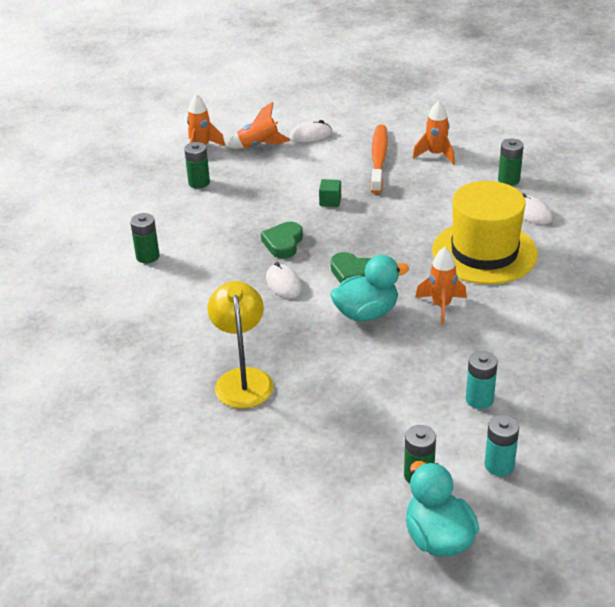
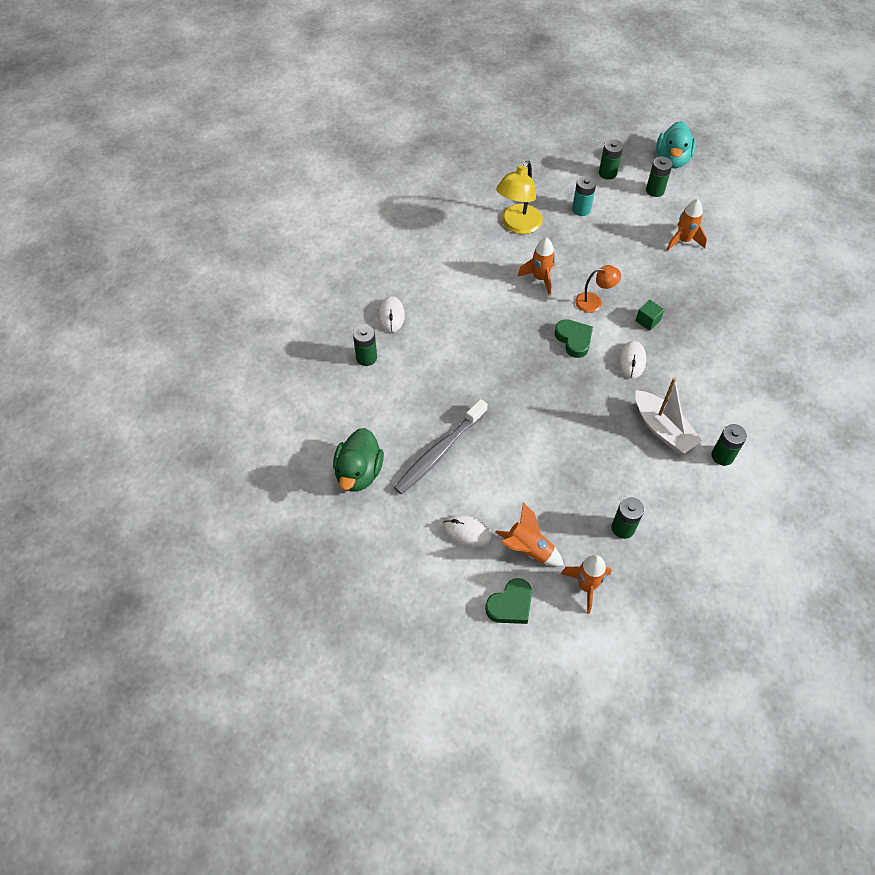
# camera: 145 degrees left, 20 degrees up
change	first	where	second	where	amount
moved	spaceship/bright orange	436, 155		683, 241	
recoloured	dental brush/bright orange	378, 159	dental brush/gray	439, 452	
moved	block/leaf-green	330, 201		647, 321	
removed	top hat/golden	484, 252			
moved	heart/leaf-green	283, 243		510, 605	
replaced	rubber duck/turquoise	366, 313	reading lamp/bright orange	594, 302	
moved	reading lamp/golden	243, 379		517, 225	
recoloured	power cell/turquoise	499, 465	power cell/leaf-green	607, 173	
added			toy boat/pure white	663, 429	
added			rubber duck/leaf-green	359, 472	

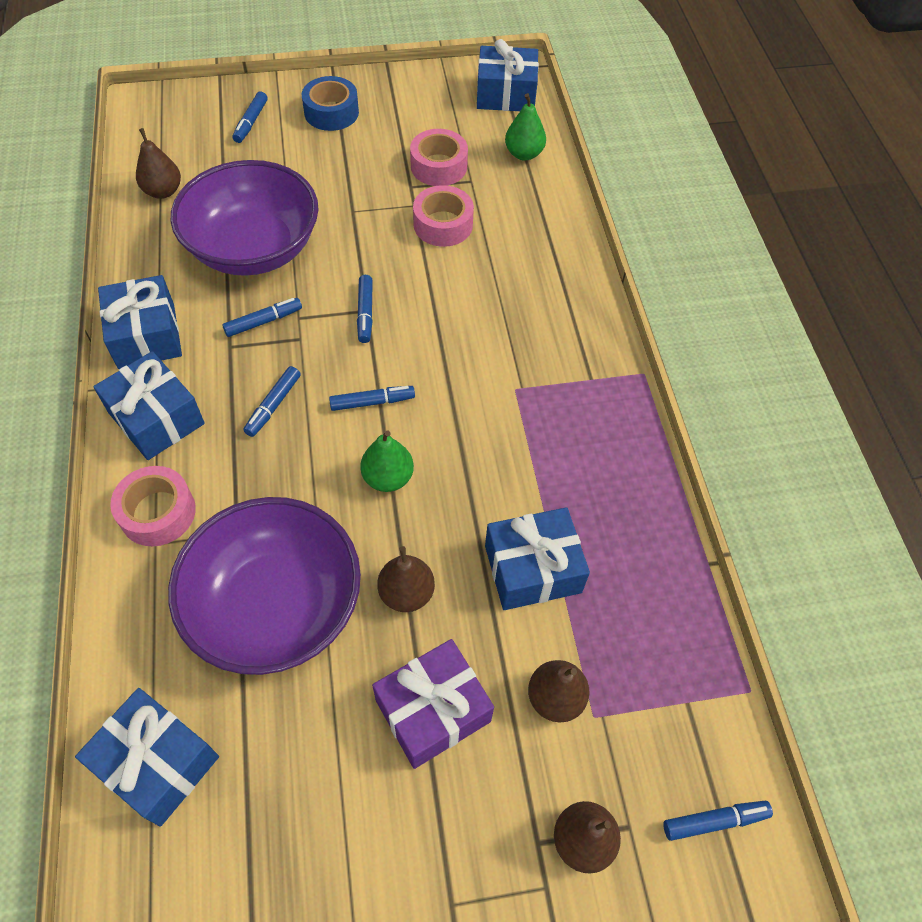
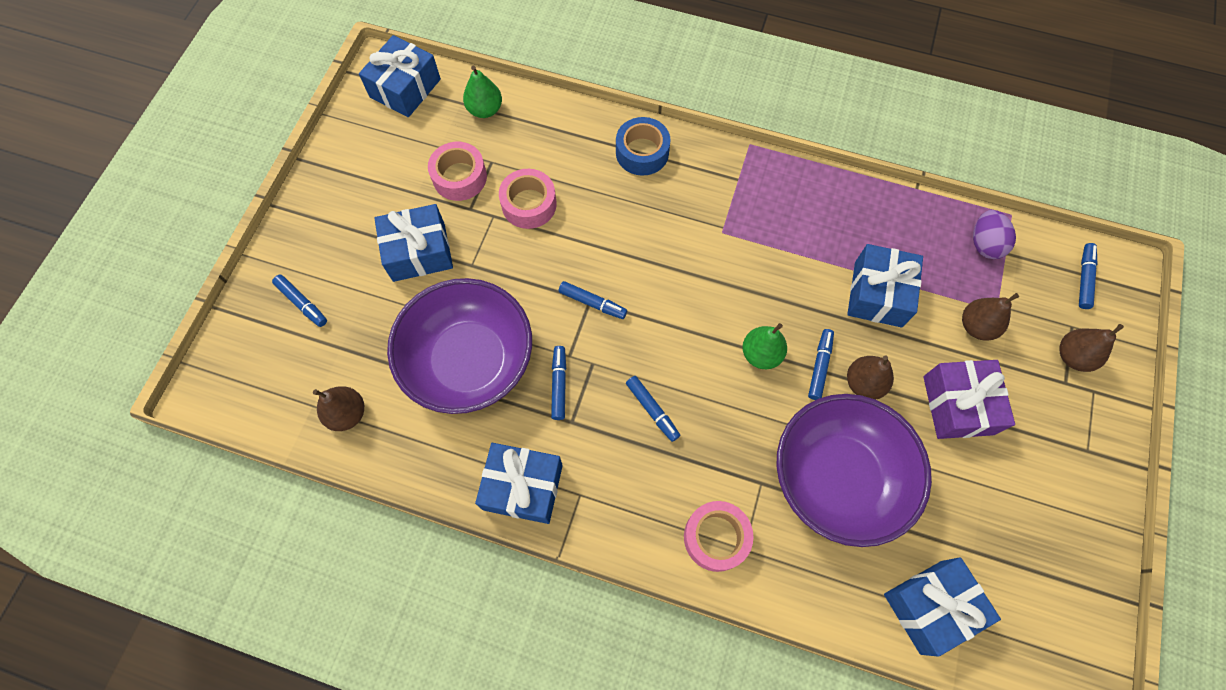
# camera: 60 degrees left, 10 degrees up
change	first	where	second	where	amount
moved	tape/blue	331, 112		642, 152	
moved	present/blue	156, 418		419, 252	
moved	marker pen/blue	372, 402		819, 366	
added			toy egg/violet	984, 244	

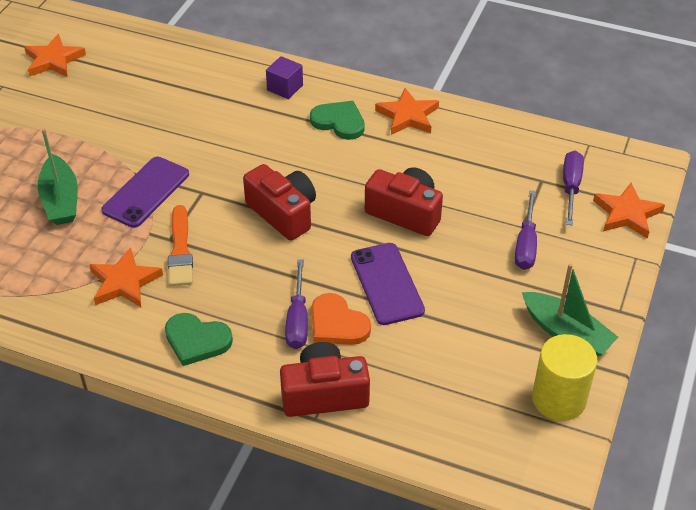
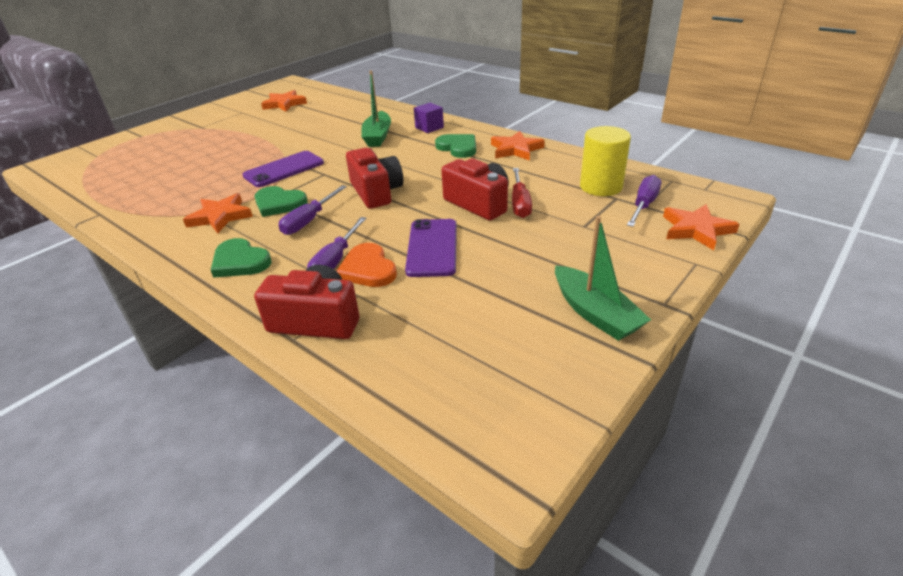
# camera: 20 degrees right, 10 degrees down
change	first	where	second	where	amount
moved	toy boat/leaf-green	61, 200		377, 136	
moved	hand screwdriver/violet	526, 244		309, 221	
replaced	paint brush/bright orange	180, 250	heart/leaf-green	279, 204	
moved	solid cylinder/golden	558, 399		601, 186	
added			hand screwdriver/scarlet	520, 203	

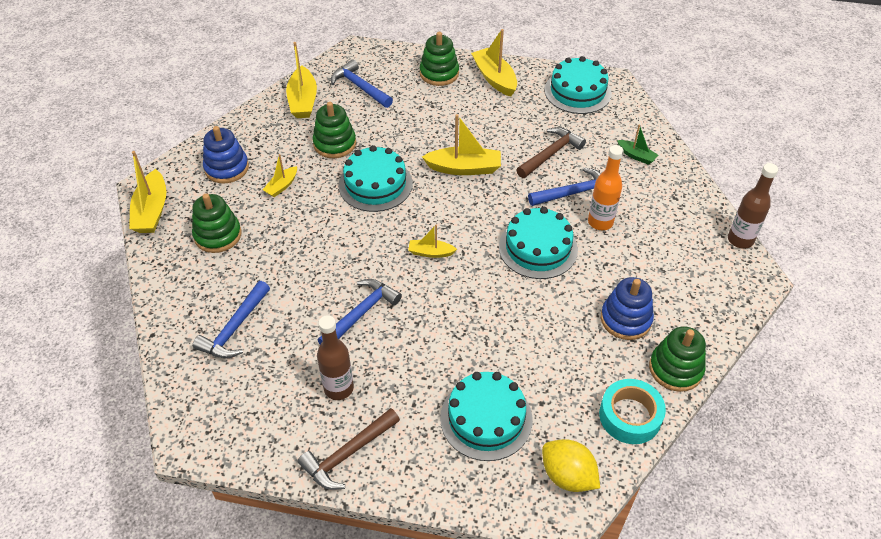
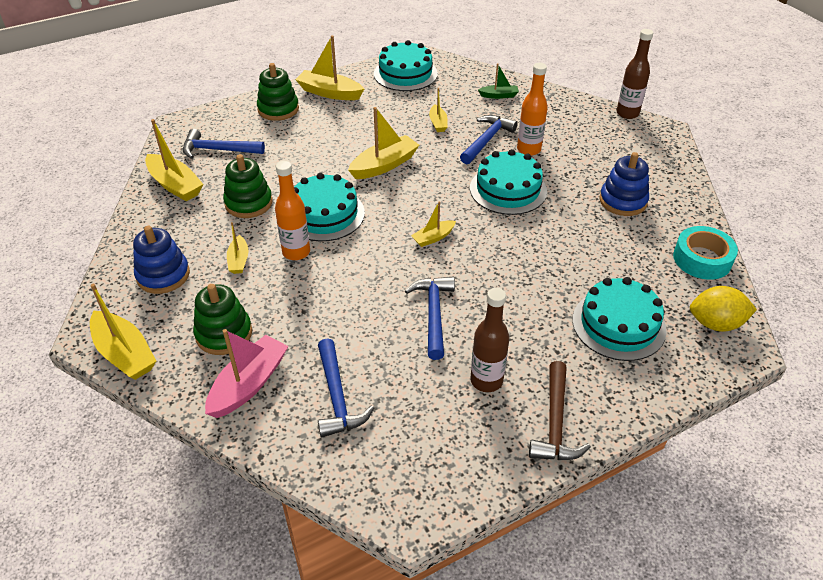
# camera: 40 degrees left, 5 degrees down
change	first	where	second	where	amount
replaced	hammer/dark brown	551, 154	toy boat/golden	438, 123	
removed	stacking toy/leaf-green	675, 369			
added			drink bottle/bright orange	296, 252	
added			toy boat/rosy	249, 384	

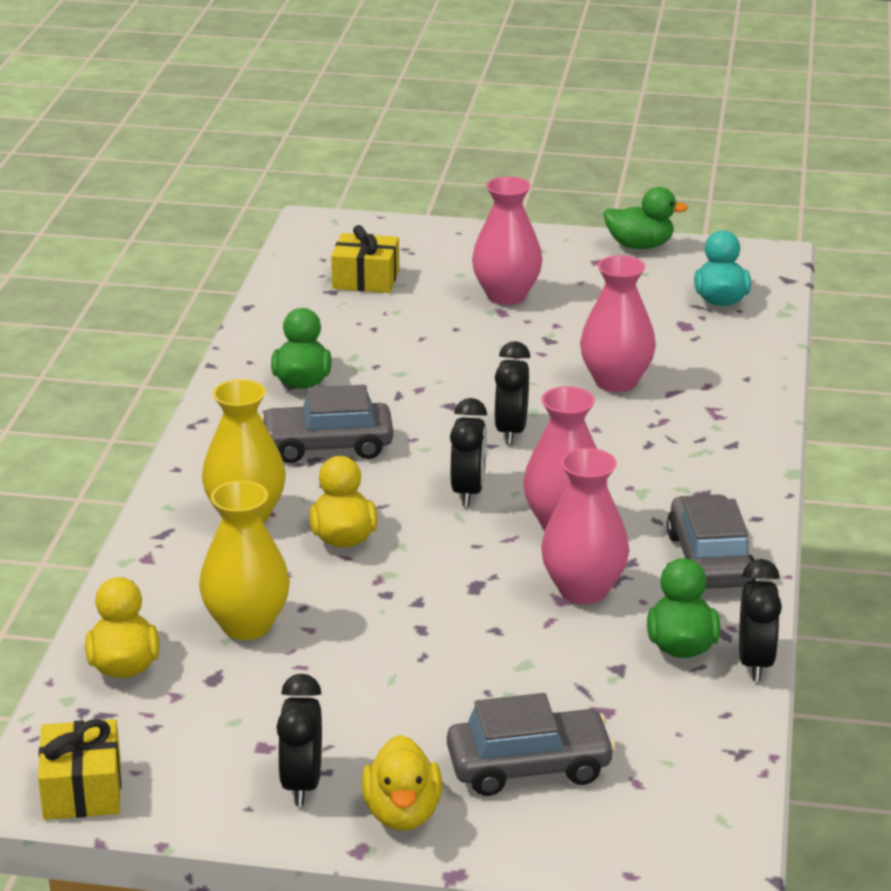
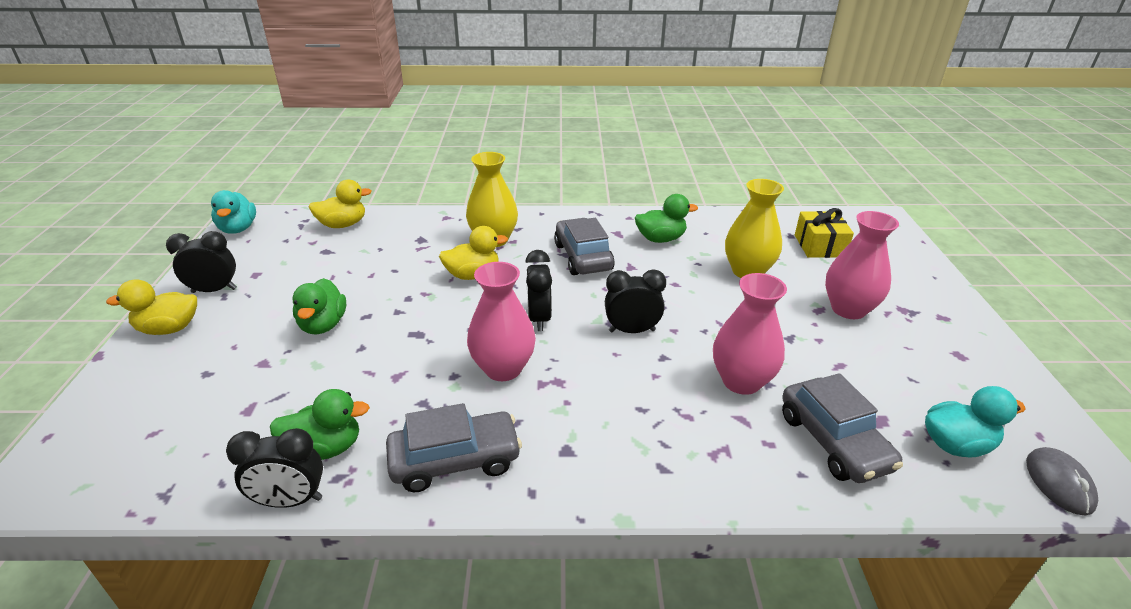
# camera: 80 degrees right, 5 degrees up
change	first	where	second	where	amount
moved	rubber duck/leaf-green	640, 246		323, 325	
turned	alarm clock/ebony	468, 492		539, 319	90 degrees clockwise
removed	flower vase/rosy	583, 590			
moved	flower vase/golden	246, 625		747, 271	
moved	car/gray	529, 767		833, 441	
replaced	present/golden	82, 789	rubber duck/turquoise	238, 229	
added			PC mouse/gray	1059, 483	

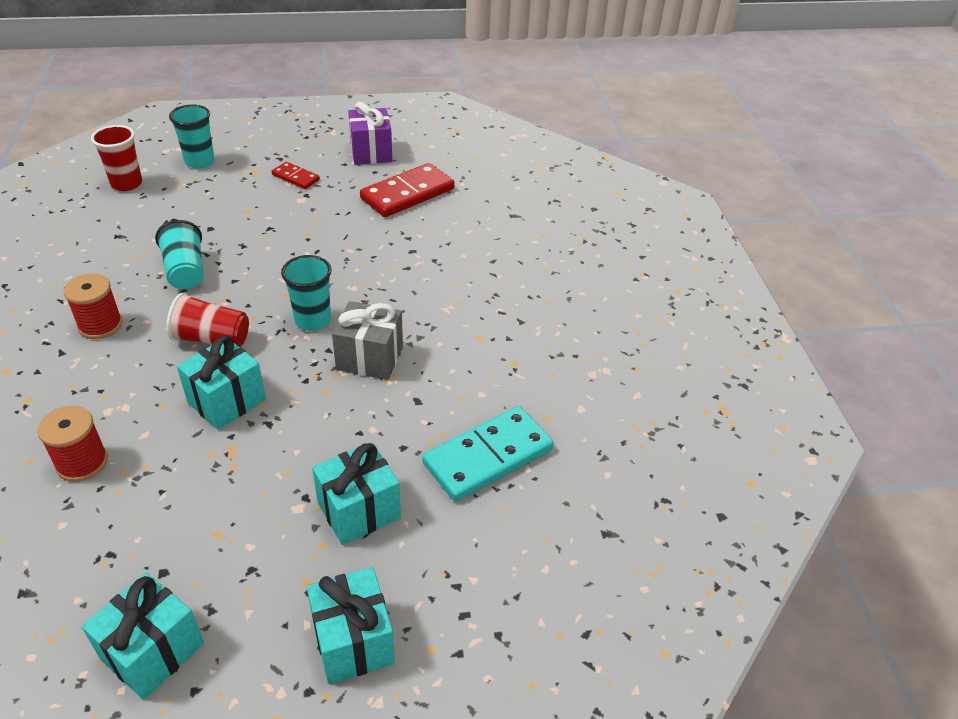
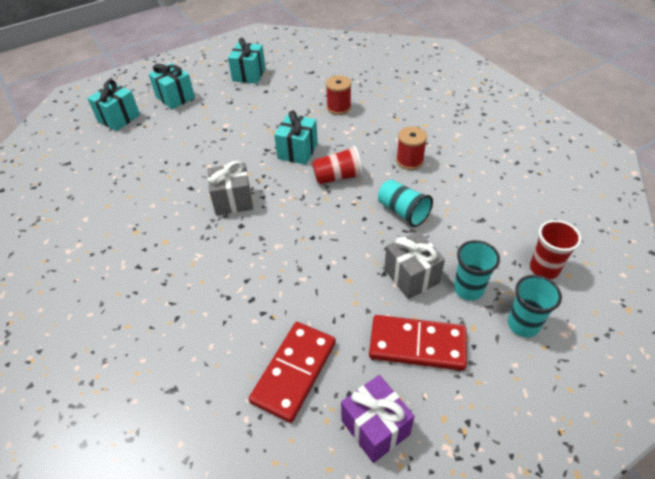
# camera: 160 degrees right, 5 degrees up
change	first	where	second	where	amount
resized	domino piece/scarlet	296, 177		417, 345	x1.91
moved	beaker/turquoise	313, 320		468, 289	
removed	domino piece/turquoise	488, 457			
moved	present/turquoise	359, 510		119, 118	
added			present/gray	411, 276	

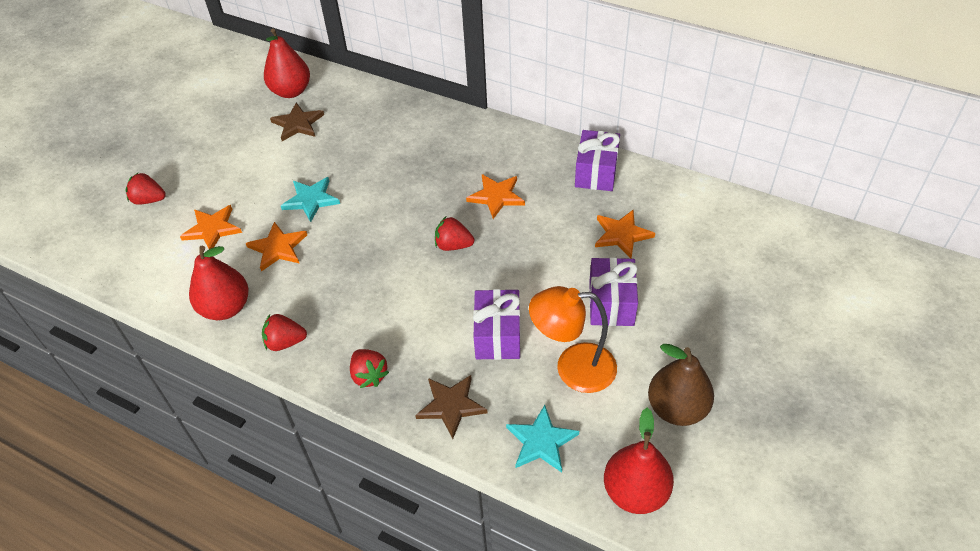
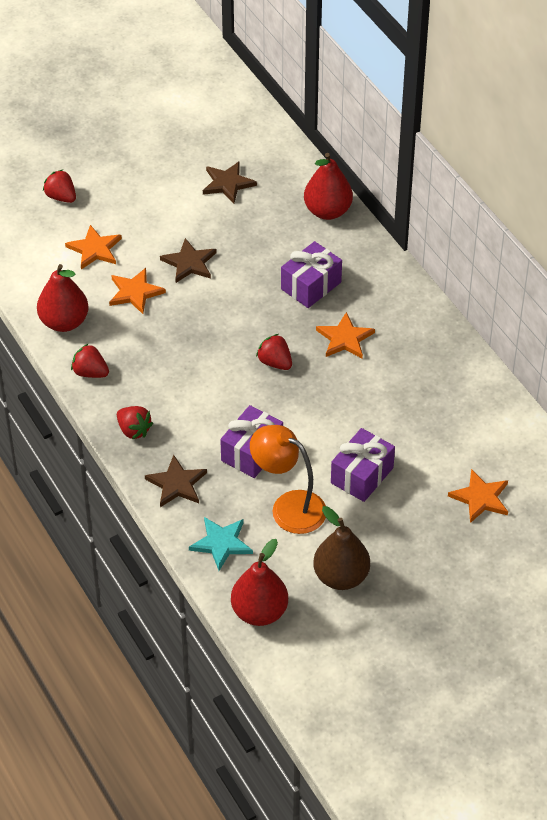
# camera: 30 degrees right, 0 degrees up
change	first	where	second	where	amount
moved	pear fruit/scarlet	291, 91		327, 211	
moved	present/violet	596, 172		311, 286	
recoloured	star shape/turquoise	311, 200	star shape/dark brown	189, 263	
moved	star shape/bright orange	622, 235		480, 498	
turned	berry/scarlet	369, 375		134, 430	45 degrees counterclockwise

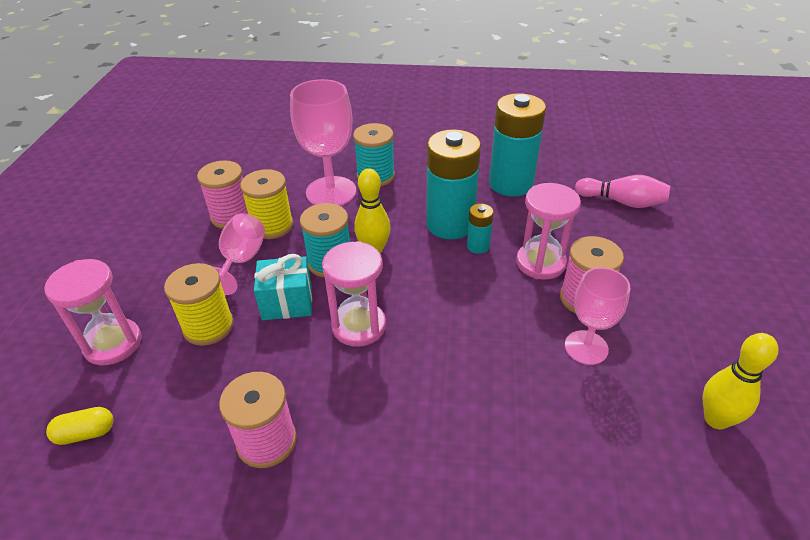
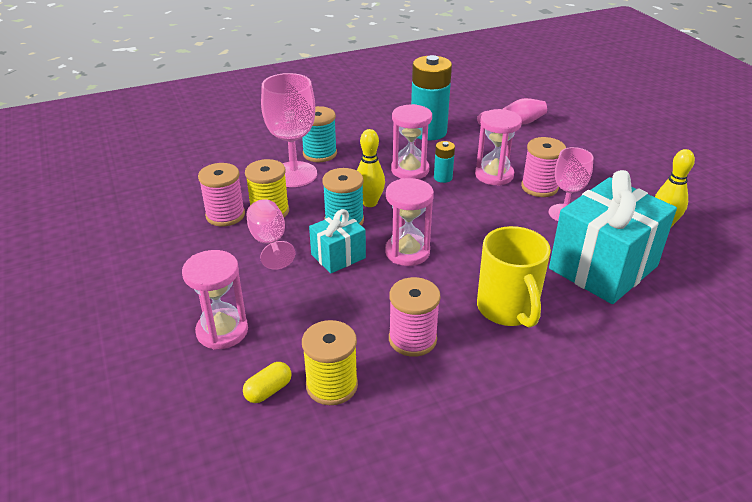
# camera: 30 degrees left, 5 degrees down
change	first	where	second	where	amount
replaced	power cell/turquoise	450, 224	sand timer/rosy	410, 170	
moved	spool/golden	208, 326		332, 385	
added			present/turquoise	603, 267	
added			tea mug/golden	508, 310	

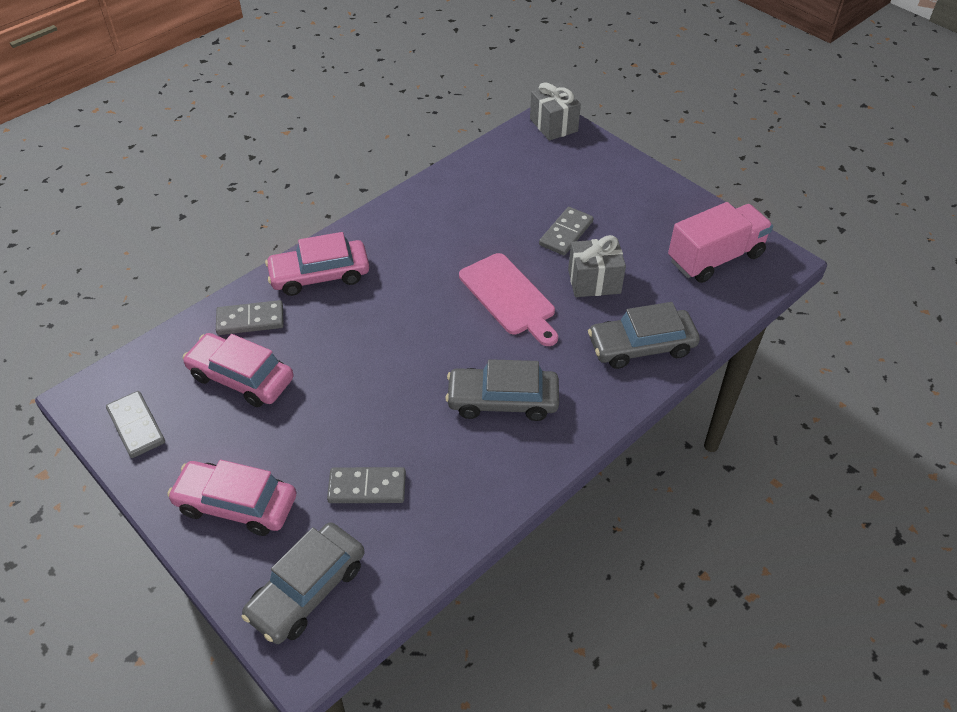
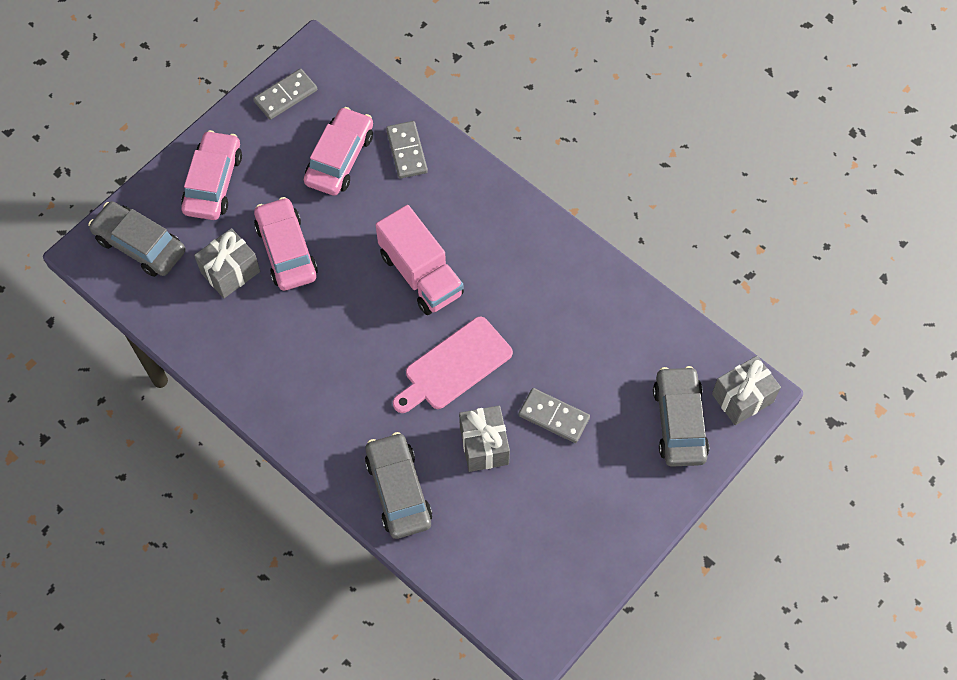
# camera: 85 degrees right, 15 degrees up
change	first	where	second	where	amount
moved	lorry/rosy	715, 258		421, 274	
moved	car/rosy	320, 275		286, 250	
moved	car/gray	502, 400		679, 422	
replaced	domino piece/gray	367, 487	present/gray	230, 272	

